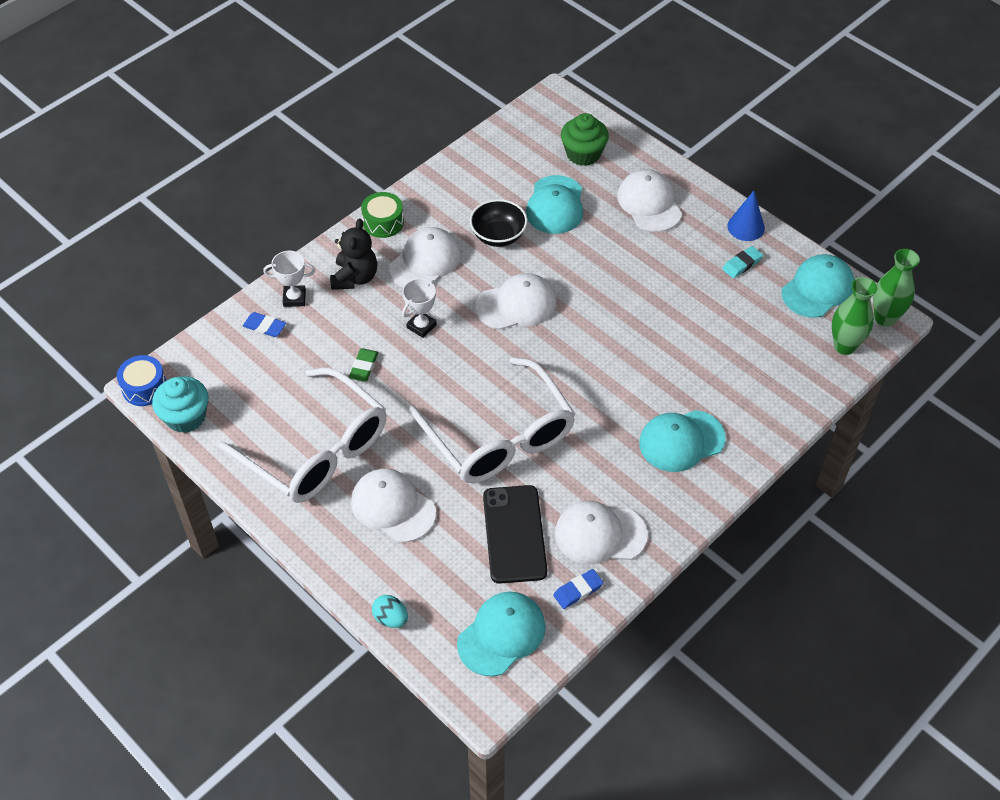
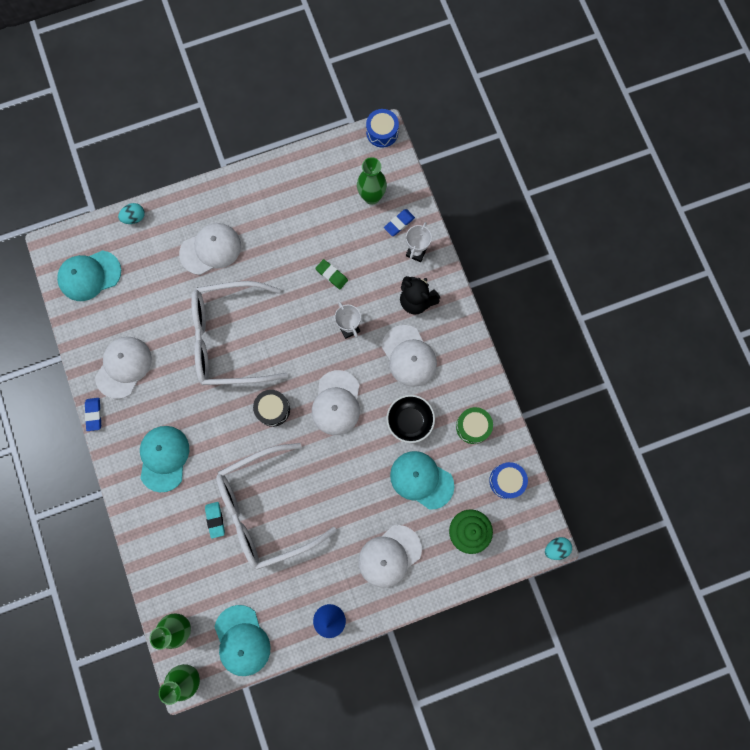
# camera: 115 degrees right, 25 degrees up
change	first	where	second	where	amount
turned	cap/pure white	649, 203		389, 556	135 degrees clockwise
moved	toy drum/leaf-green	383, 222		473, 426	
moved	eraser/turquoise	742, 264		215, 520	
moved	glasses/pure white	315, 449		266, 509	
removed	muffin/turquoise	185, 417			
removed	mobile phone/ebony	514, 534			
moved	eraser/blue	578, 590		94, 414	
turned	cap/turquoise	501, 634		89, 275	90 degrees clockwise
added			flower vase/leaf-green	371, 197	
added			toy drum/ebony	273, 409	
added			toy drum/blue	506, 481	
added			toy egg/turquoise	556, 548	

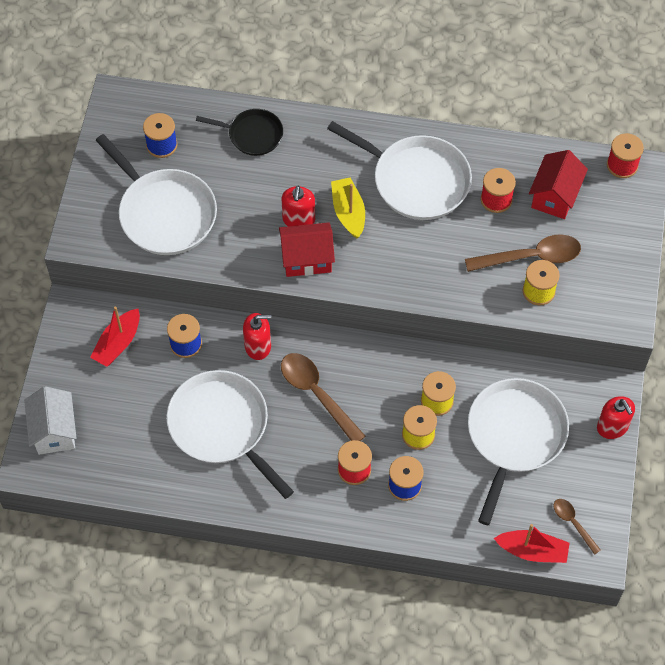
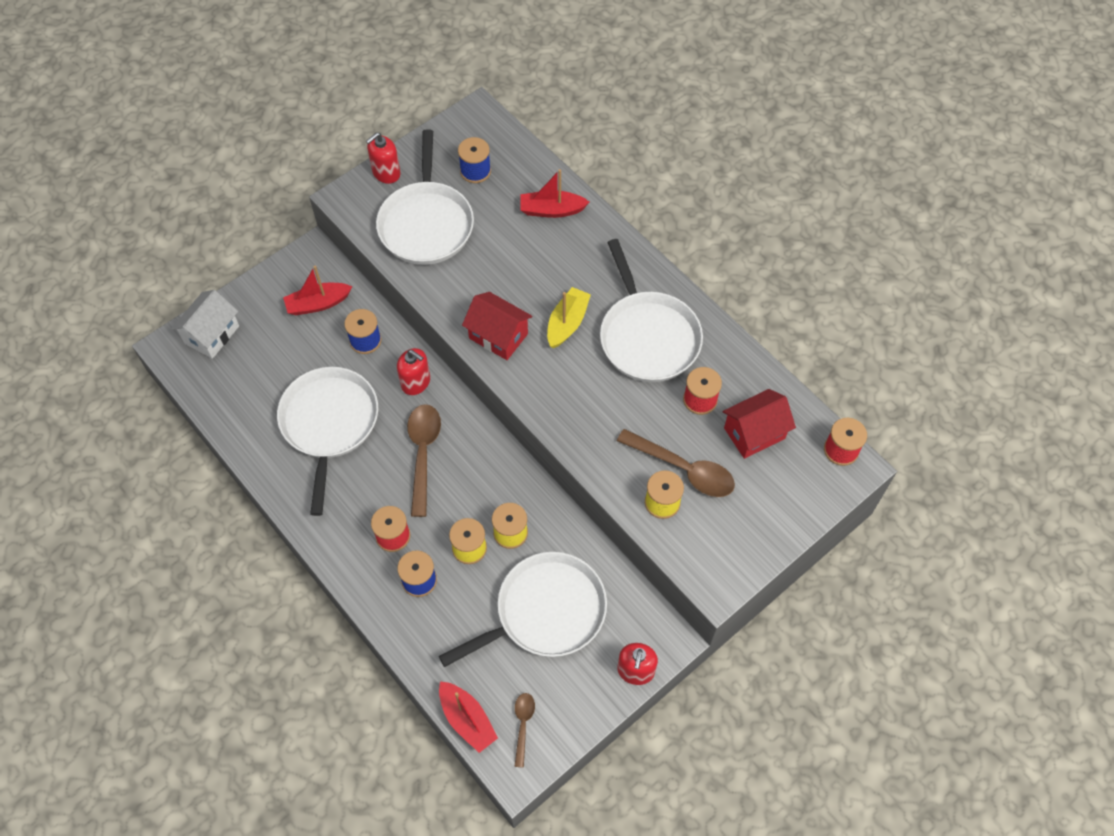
# camera: 40 degrees right, 0 degrees up
change	first	where	second	where	amount
replaced	skillet/ebony	252, 135	toy boat/scarlet	552, 210	
moved	soap pump/scarlet	298, 219		386, 173	

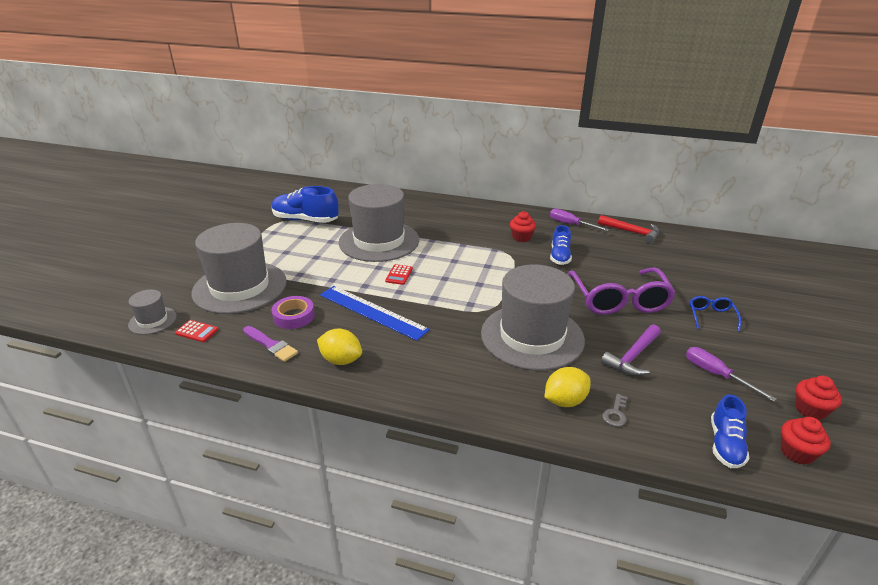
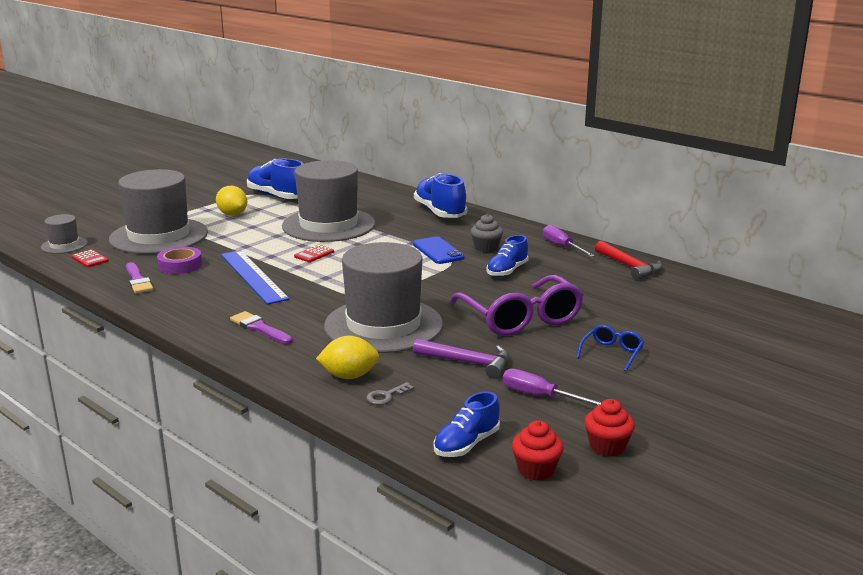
# camera: 25 degrees right, 10 degrees down
change	first	where	second	where	amount
recoloured	muffin/scarlet	521, 237	muffin/gray	486, 248	
turned	glasses/violet	619, 300		521, 318	45 degrees counterclockwise
turned	hammer/violet	633, 357		468, 363	135 degrees counterclockwise
moved	lemon/golden	341, 360		232, 214	
turned	hand screwdriver/violet	716, 374		540, 396	45 degrees counterclockwise
added			lace-up shoe/blue	440, 212	
added			mobile phone/blue	438, 251	
added			paint brush/violet	259, 328	

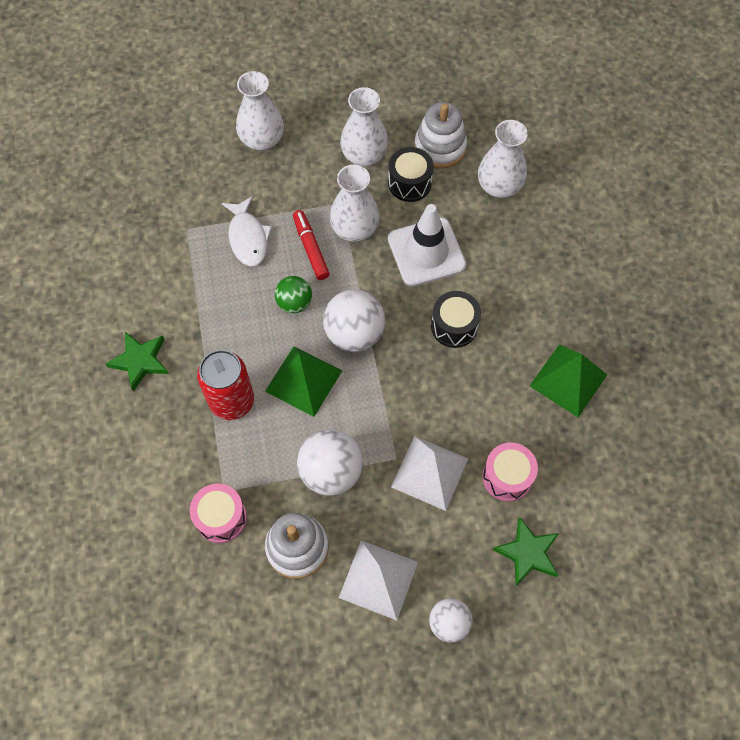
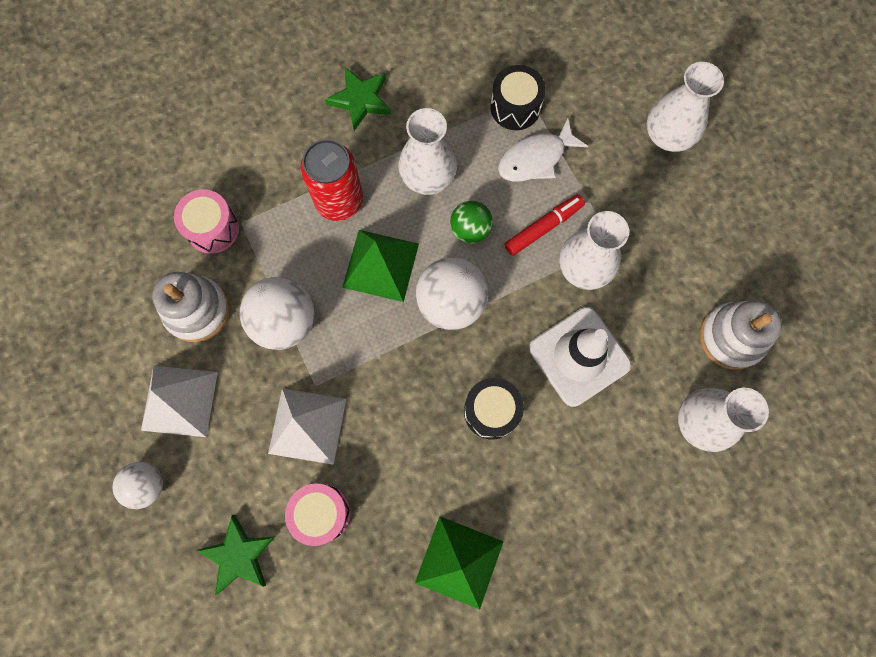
# camera: 75 degrees right, 10 degrees up
change	first	where	second	where	amount
moved	flower vase/pure white	364, 155		428, 177	
moved	toy drum/ebony	409, 183		515, 107	

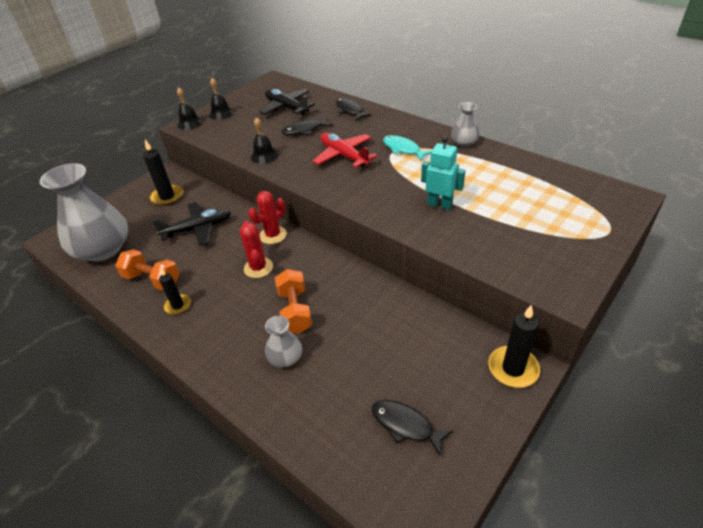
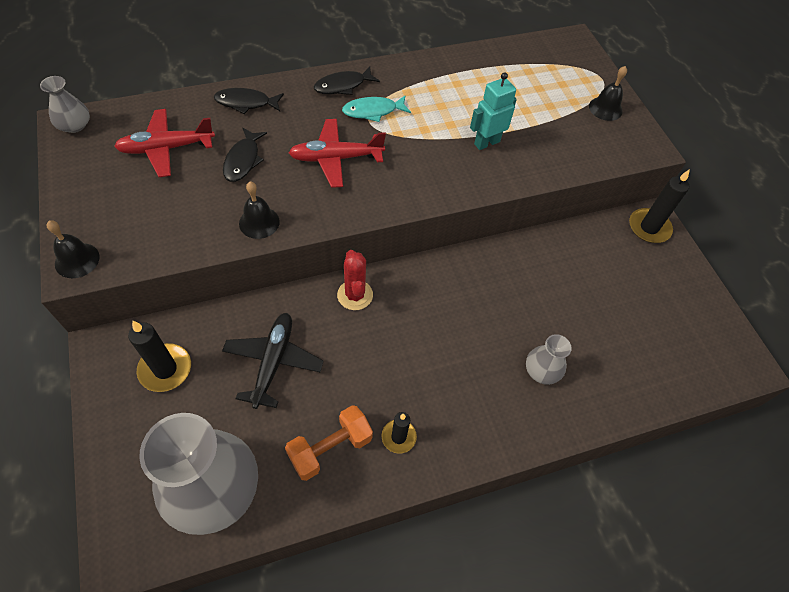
# camera: 65 degrees left, 15 degrees up
change	first	where	second	where	amount
moved	bell/ebony	221, 113		605, 108	
recoloured	toy plane/ebony	286, 107	toy plane/scarlet	166, 148	
moved	flower vase/gray	464, 143		75, 125	
removed	cactus/scarlet	258, 268			
removed	free weight/bright orange	295, 311			
moved	toy fish/ebony	405, 425		343, 86	

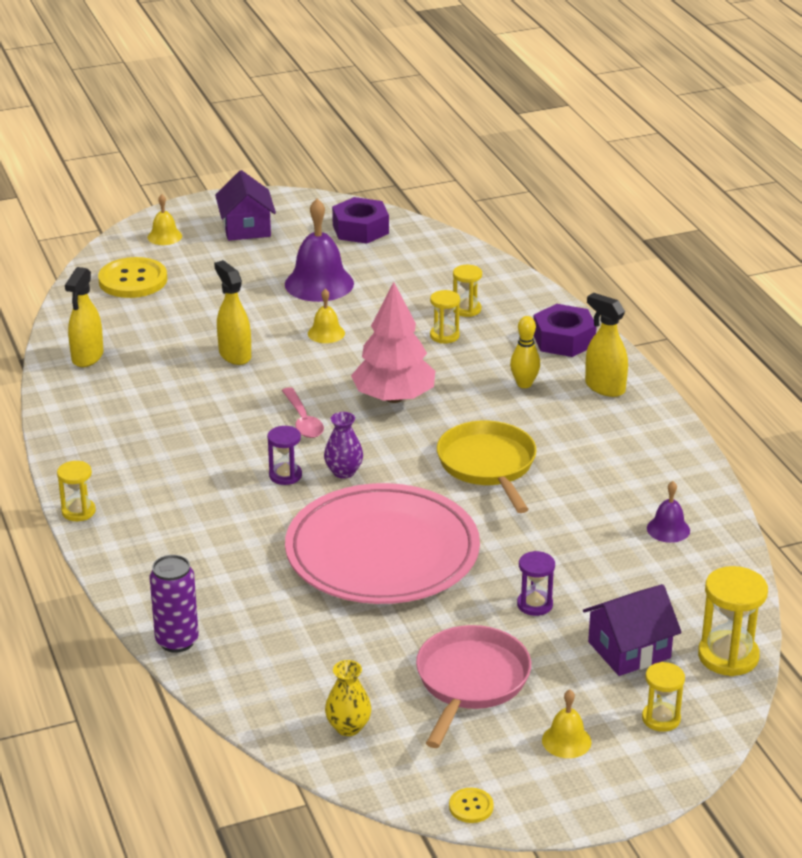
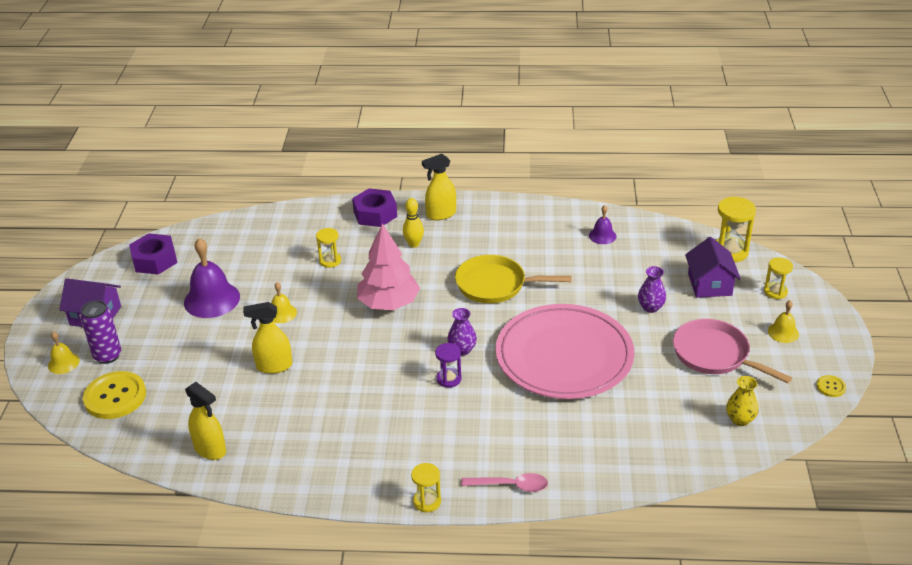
# camera: 65 degrees left, 5 degrees up
change	first	where	second	where	amount
removed	sand timer/golden	466, 309			
moved	teaspoon/rosy	303, 420		511, 485	
replaced	sand timer/violet	535, 604	flower vase/violet	650, 307	
moved	tin/violet	177, 641		107, 356	

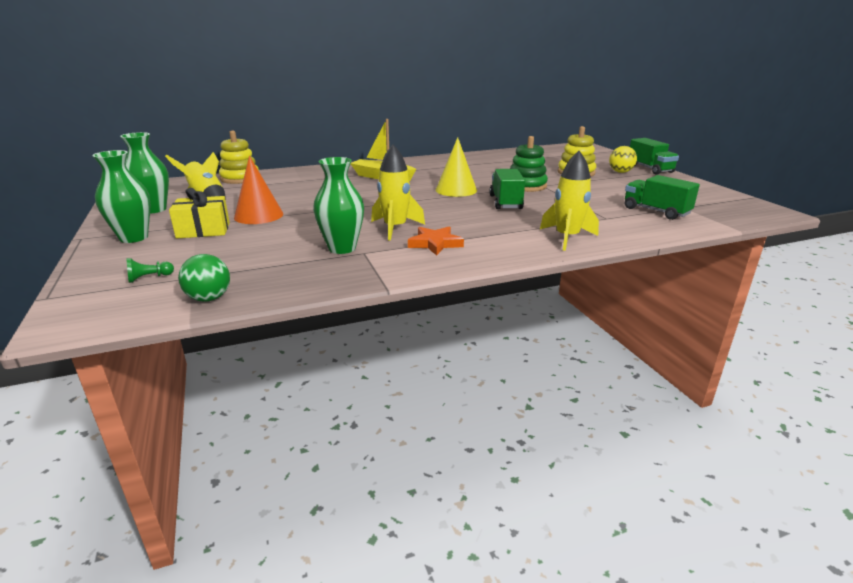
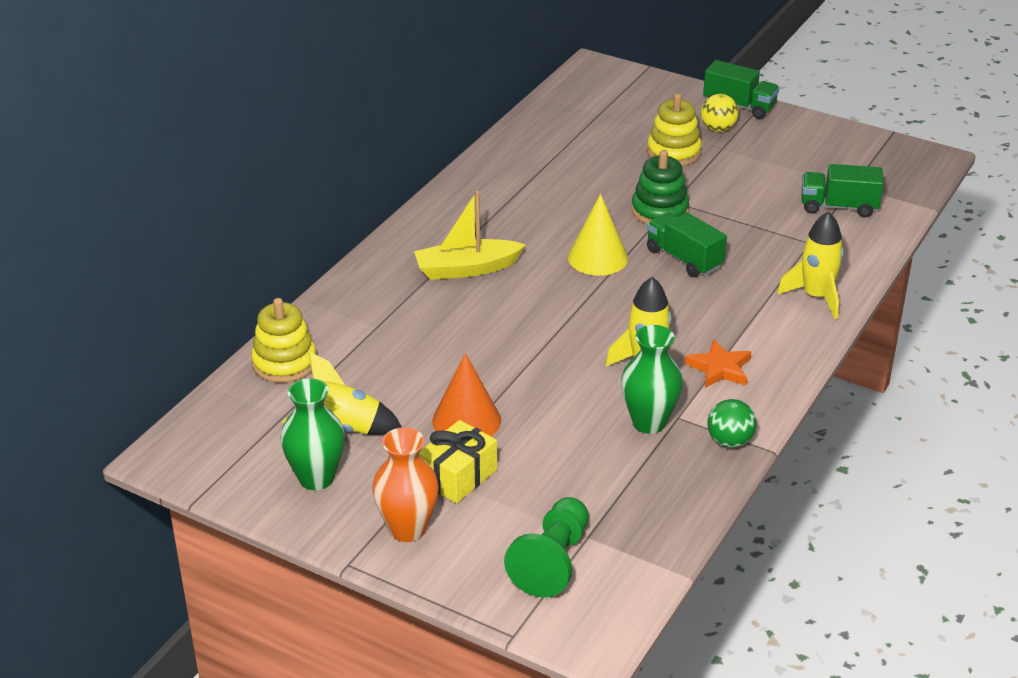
# camera: 40 degrees left, 10 degrees up
change	first	where	second	where	amount
recoloured	flower vase/leaf-green	134, 238	flower vase/bright orange	407, 529	
moved	ball/leaf-green	209, 298		729, 441	
resized	game pawn/leaf-green	149, 278		552, 561	x2.31

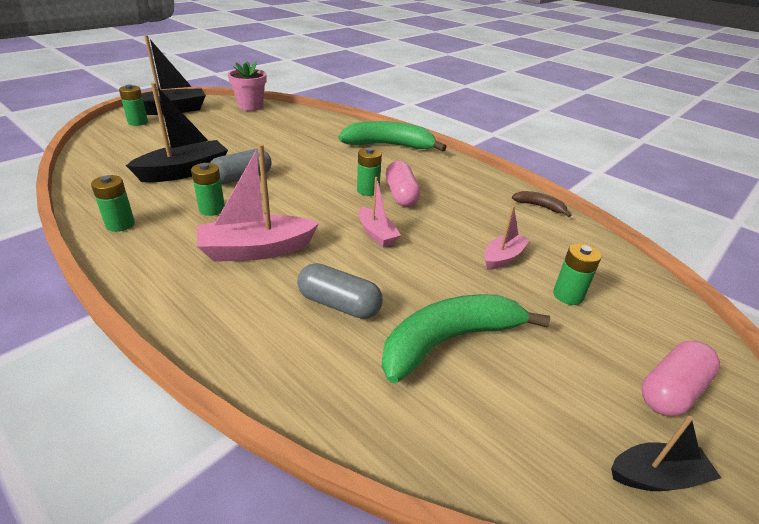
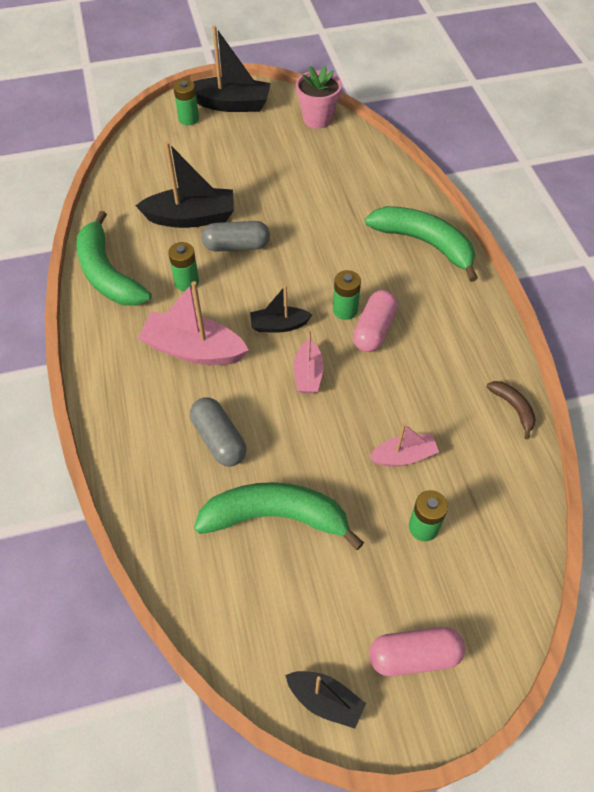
# camera: 35 degrees right, 20 degrees up
change	first	where	second	where	amount
replaced	power cell/leaf-green	120, 224	banana/leaf-green	107, 274	
added			toy boat/ebony	279, 325	

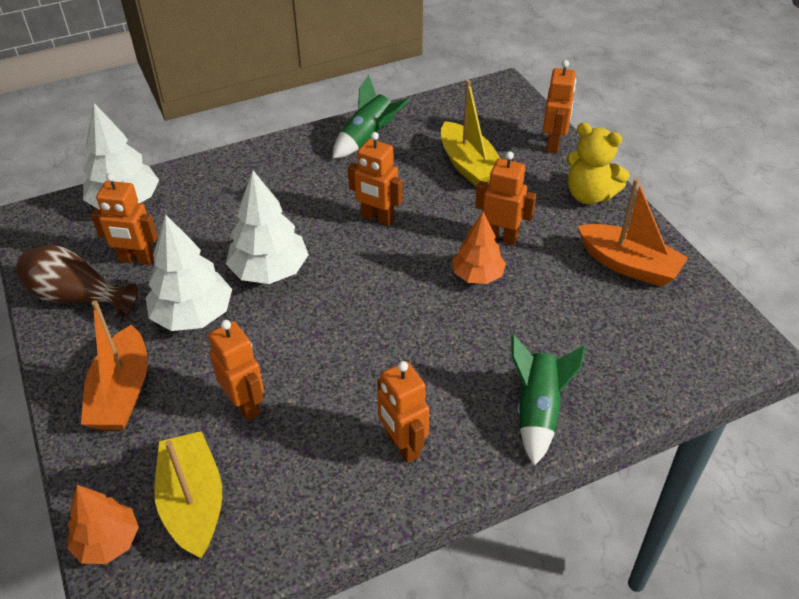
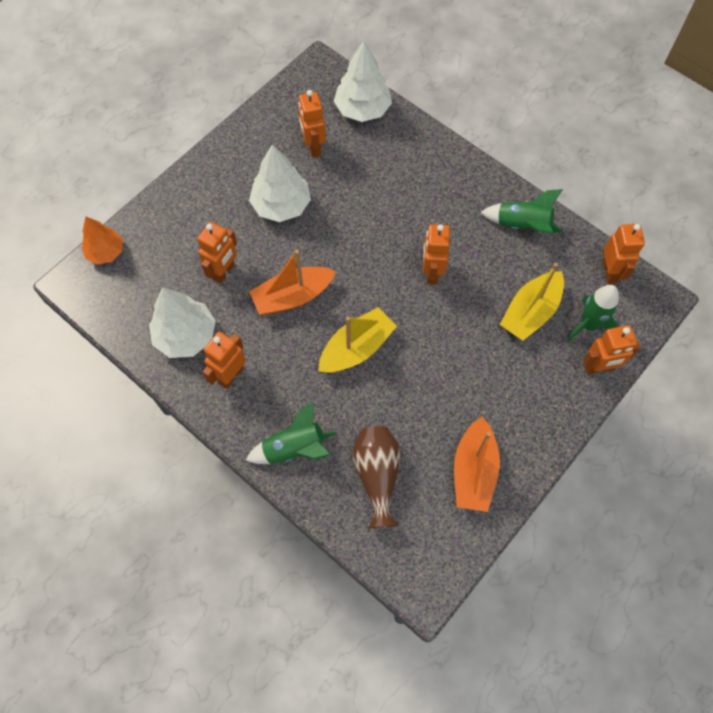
# camera: 65 degrees right, 20 degrees up
change	first	where	second	where	amount
removed	stuffed bear/golden	589, 195			
moved	toy robot/bright orange	500, 237		610, 272	
moved	fir tree/pure white	269, 271		185, 336	
removed	fir tree/bright orange	477, 275			
moved	flower vase/dark brown	77, 297		377, 476	
moved	toy boat/bright orange	122, 393		293, 297	
moved	toy boat/golden	193, 503		356, 348	
added			spaceship/leaf-green	588, 325	

